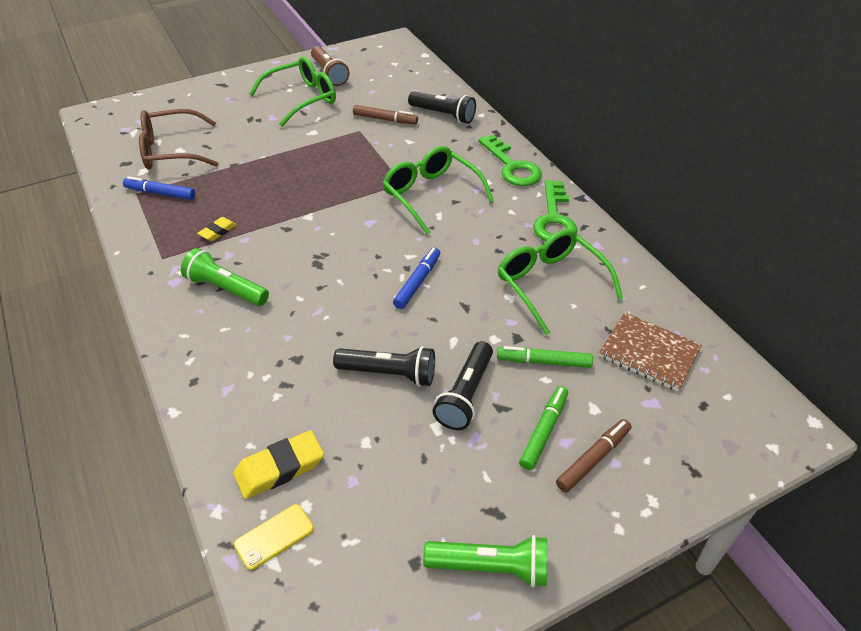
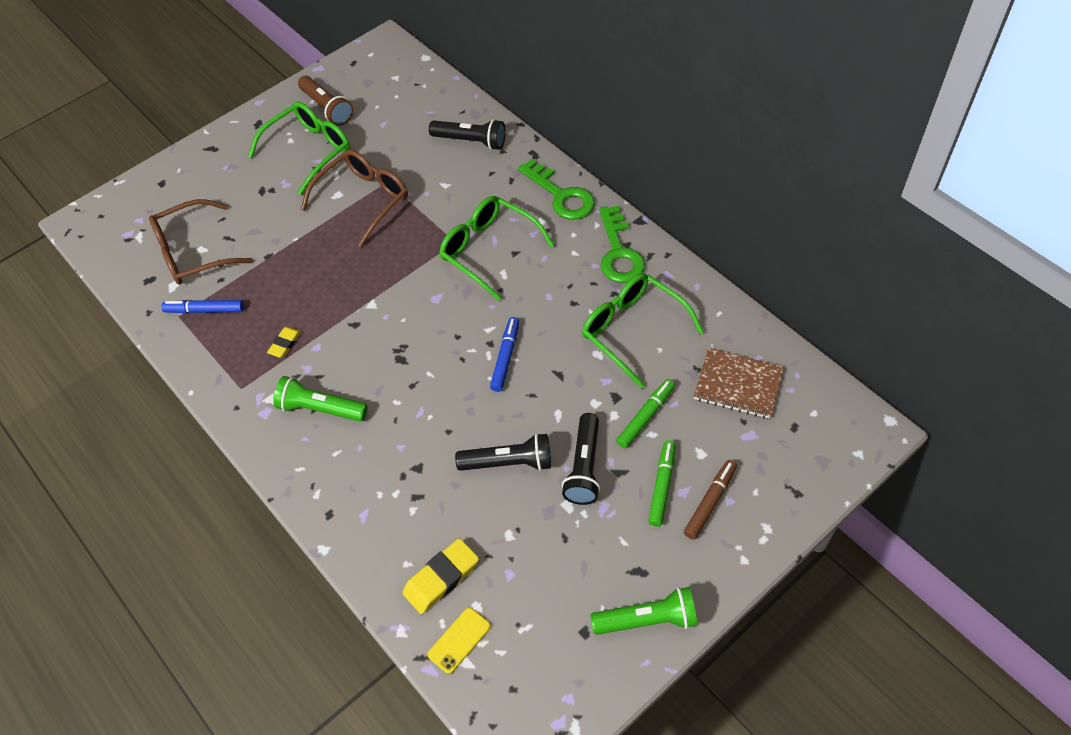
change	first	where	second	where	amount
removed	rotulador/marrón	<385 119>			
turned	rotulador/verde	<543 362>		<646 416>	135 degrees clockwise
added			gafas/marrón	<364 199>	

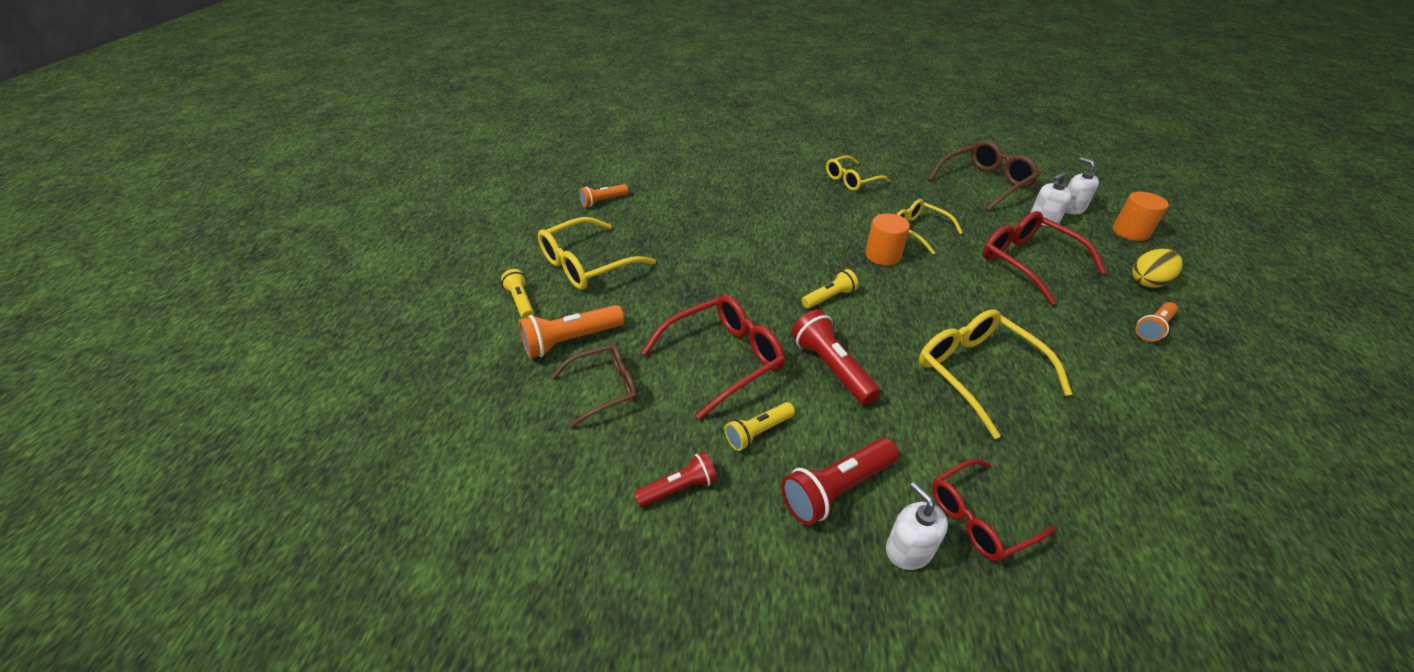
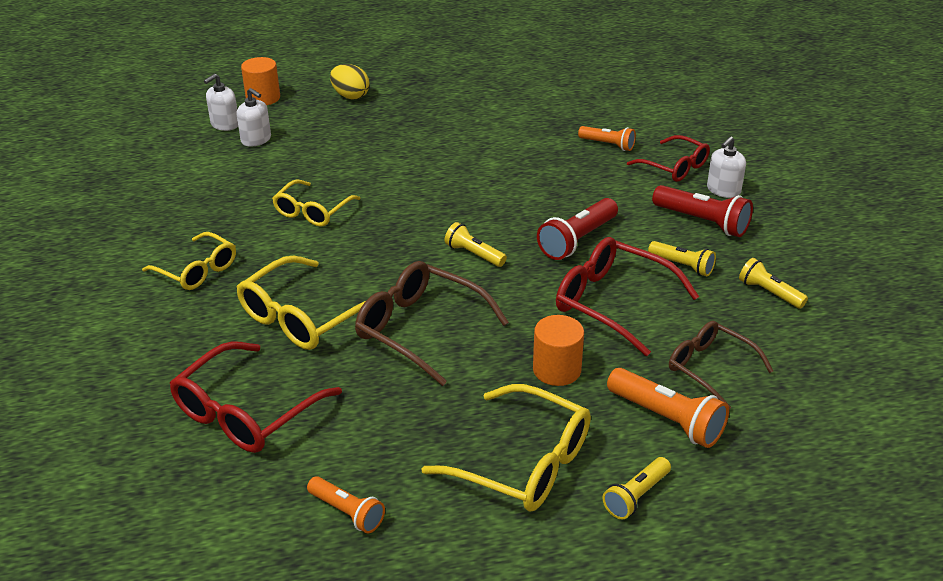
change	first	where	second	where	amount
recoloured	lámpara de mano/rojo	<679 488>	lámpara de mano/amarillo	<769 293>	
moved	cilindro/naranja	<883 255>		<557 370>	
moved	gafas/amarillo	<977 373>		<303 317>	
moved	gafas/marrón	<984 183>		<420 329>	
moved	gafas/rojo	<1028 262>		<246 412>	
moved	lámpara de mano/naranja	<1153 328>		<608 145>	

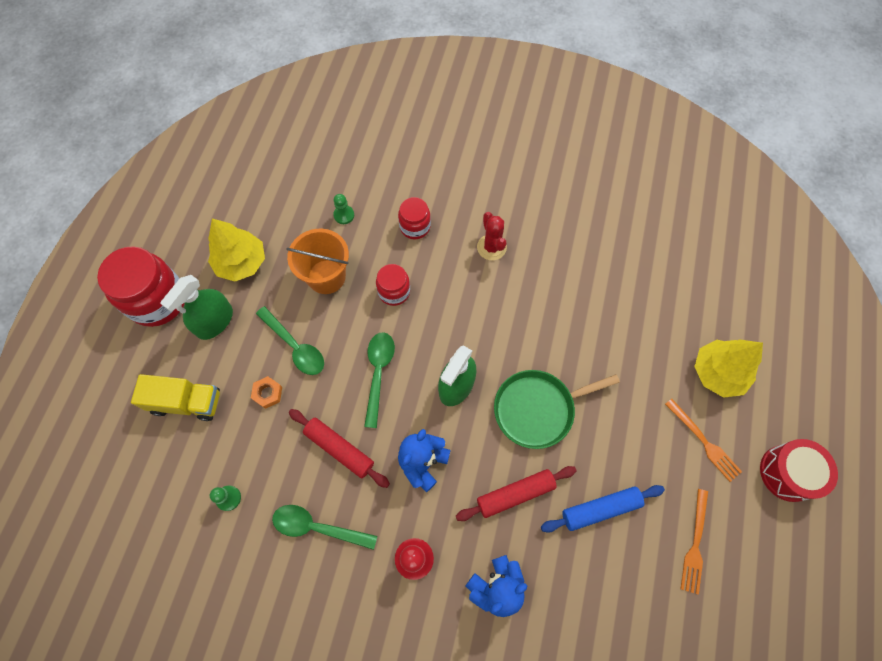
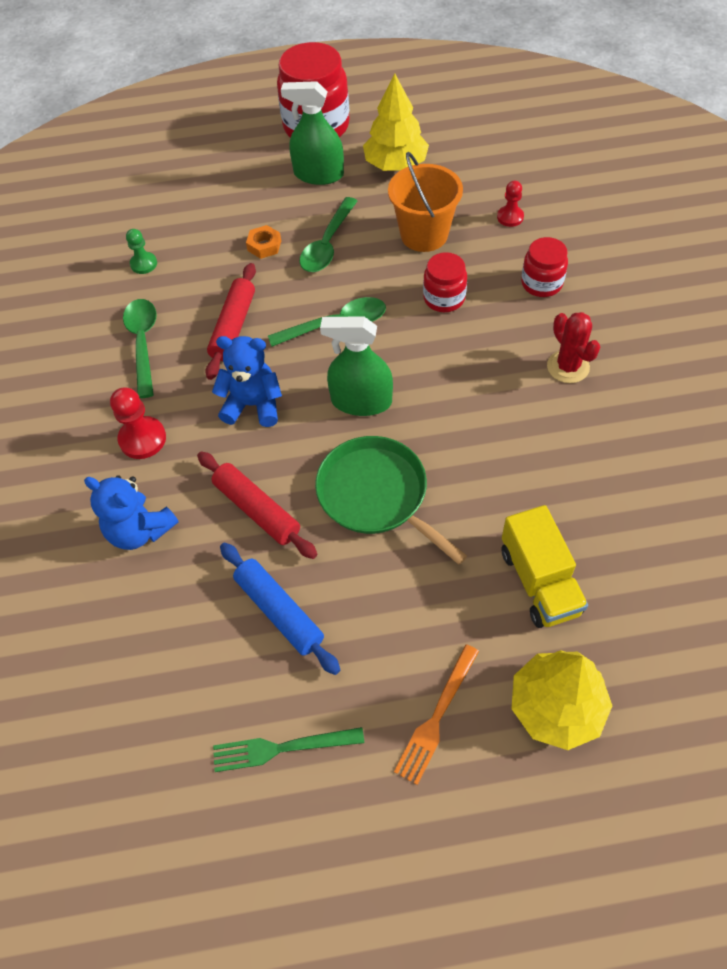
change	first	where	second	where	amount
moved	camión/amarillo	<186 402>		<539 581>	
recoloured	peón/verde	<344 215>	peón/rojo	<510 217>	
turned	cactus/rojo	<491 247>		<568 367>	75 degrees counterclockwise
recoloured	tenedor/naranja	<695 544>	tenedor/verde	<281 748>	
removed	tambor/rojo	<788 473>			

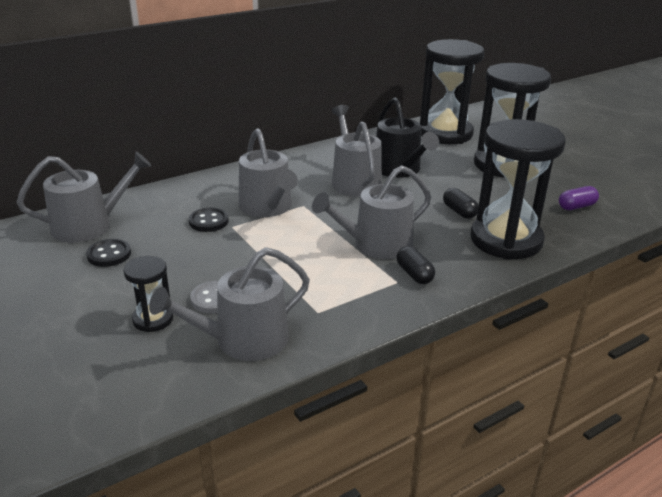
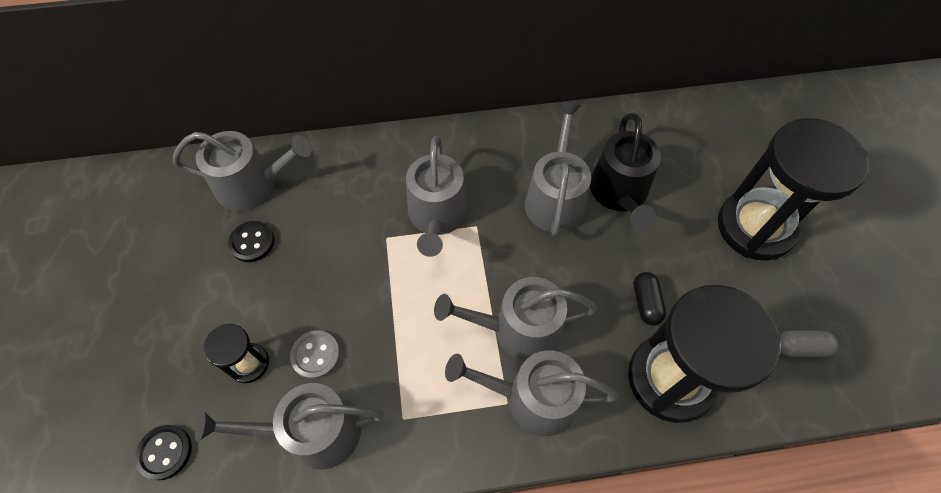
change	first	where	second	where	amount
moved	botón/negro	<208 221>		<165 452>	
replaced	cápsula/negro	<414 274>	regadera/gris	<532 398>	
removed	reloj de arena/negro	<445 134>			
recoloured	cápsula/morado	<576 206>	cápsula/gris	<800 347>	

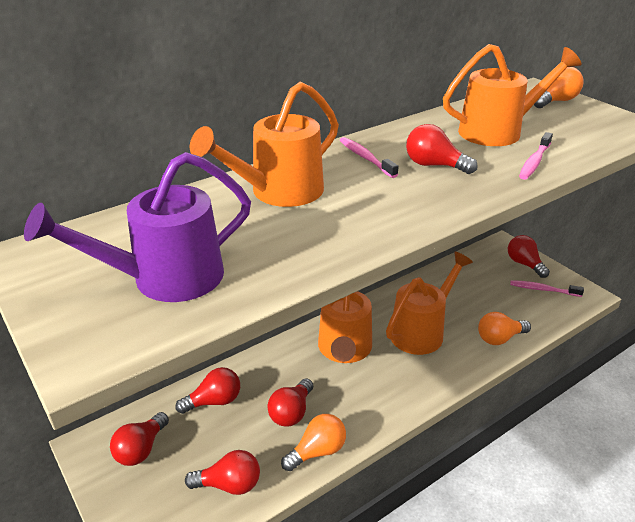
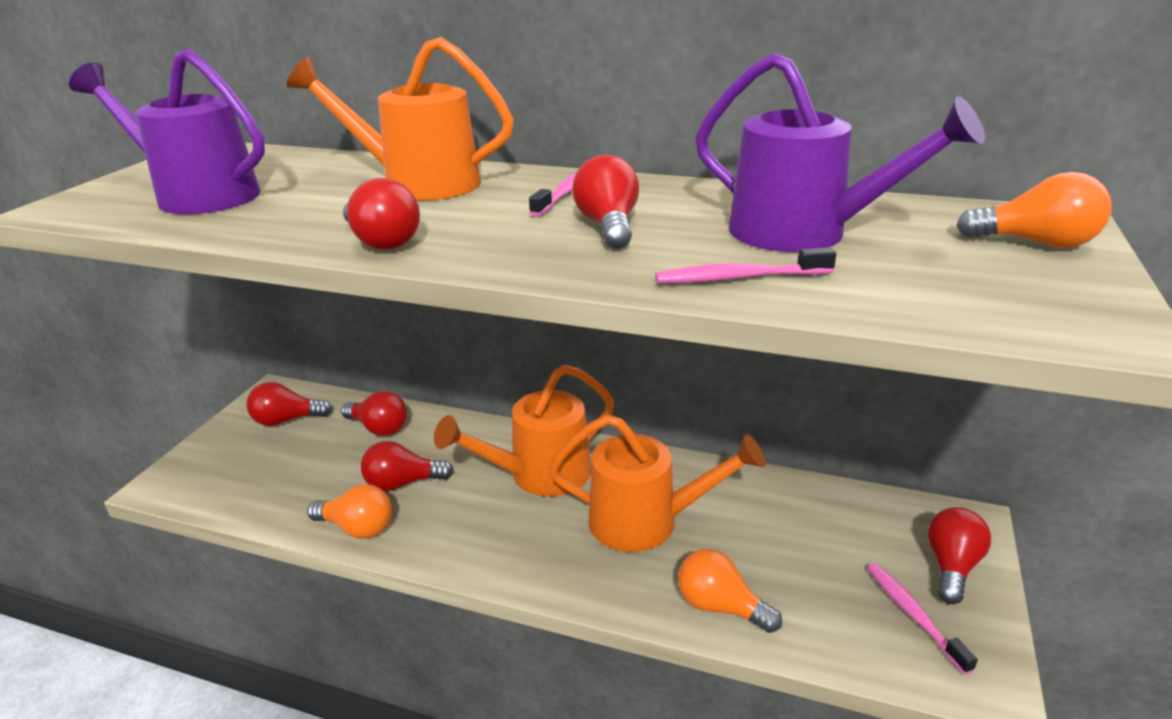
change	first	where	second	where	amount
moved	bombilla/rojo	<229 485>		<382 241>	
recoloured	regadera/naranja	<499 131>	regadera/morado	<805 234>	

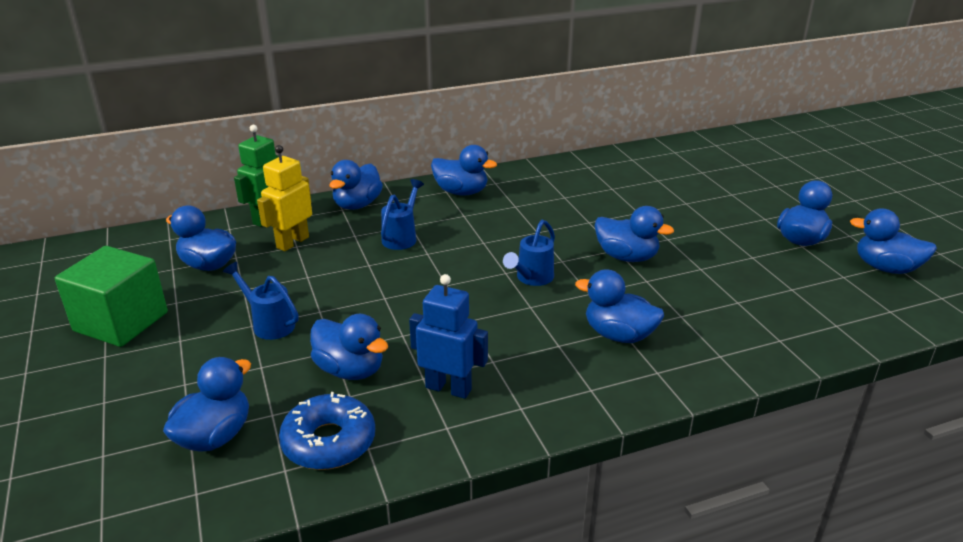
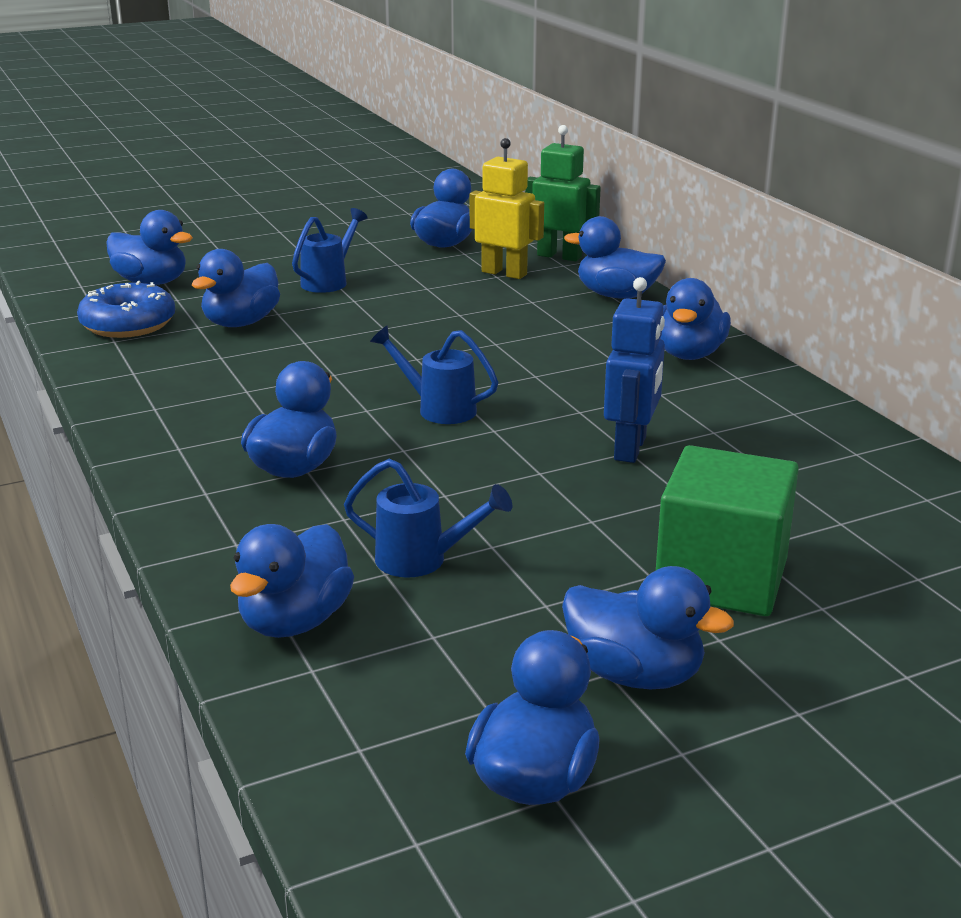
change	first	where	second	where	amount
moved	cubo/verde	<121 322>		<721 577>	
moved	regadera/azul	<402 237>		<423 560>	
moved	robot/azul	<448 388>		<631 449>	
moved	pato/azul	<626 257>		<295 621>	

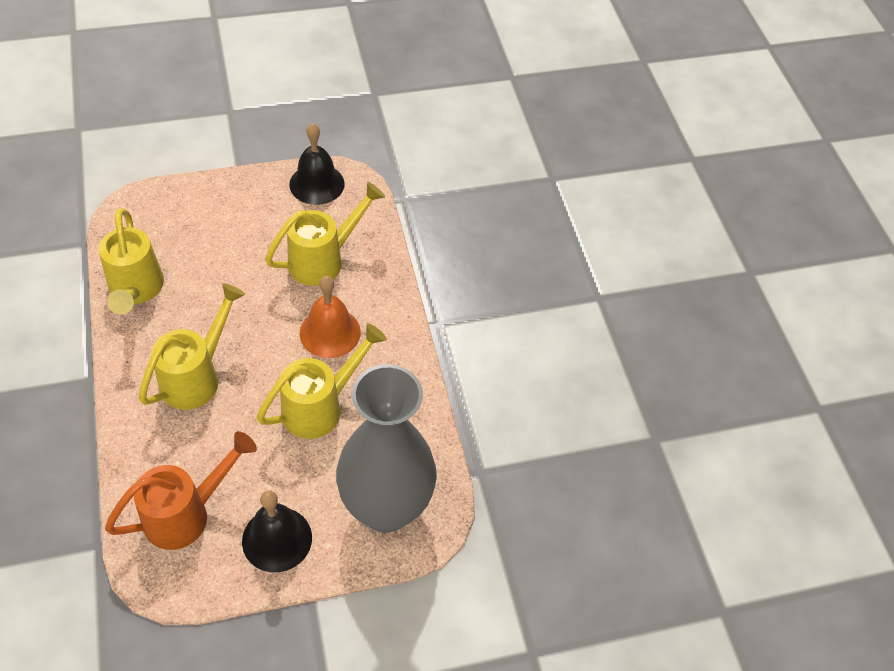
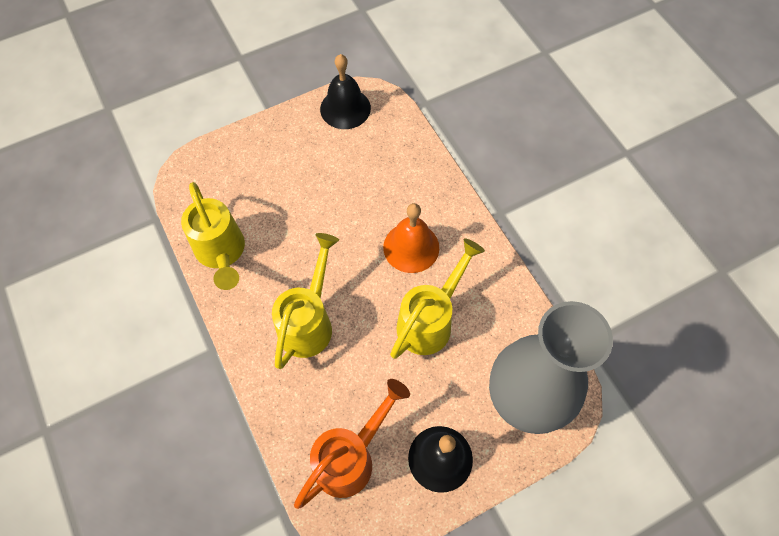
change	first	where	second	where	amount
removed	regadera/amarillo	<324 259>			

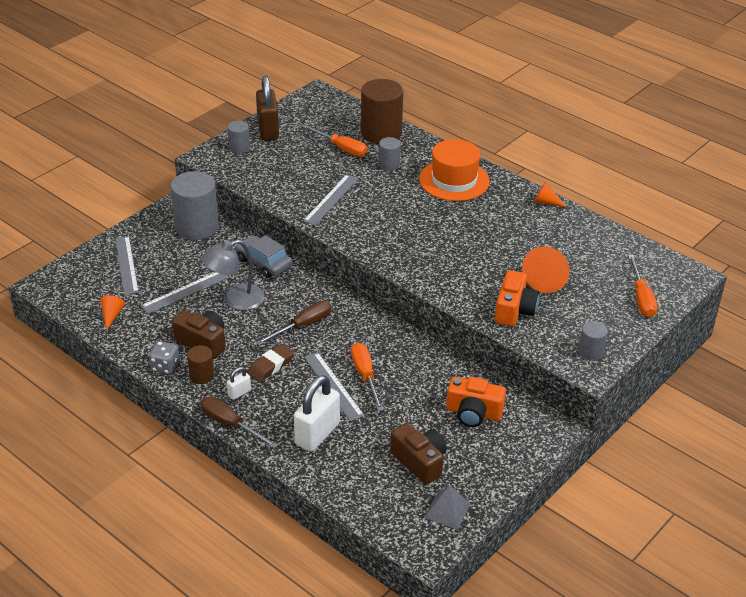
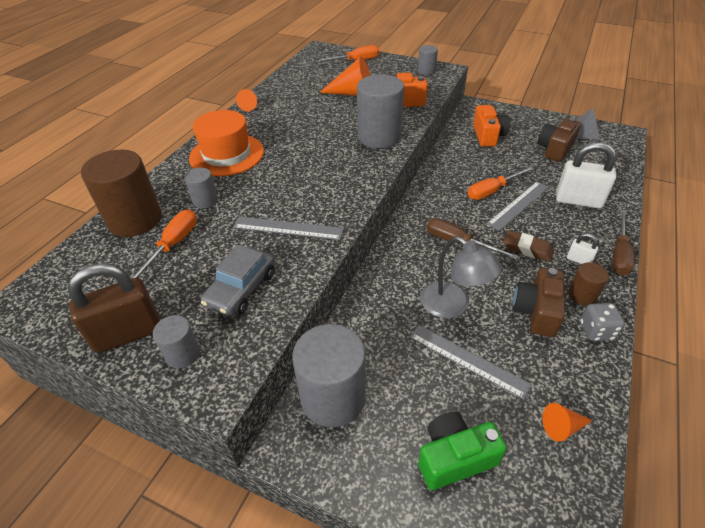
change	first	where	second	where	amount
replaced	regla/gris	<126 265>	cámara/verde	<454 458>	
moved	coche/gris	<264 263>		<241 289>	
added			cilindro/gris	<379 136>	

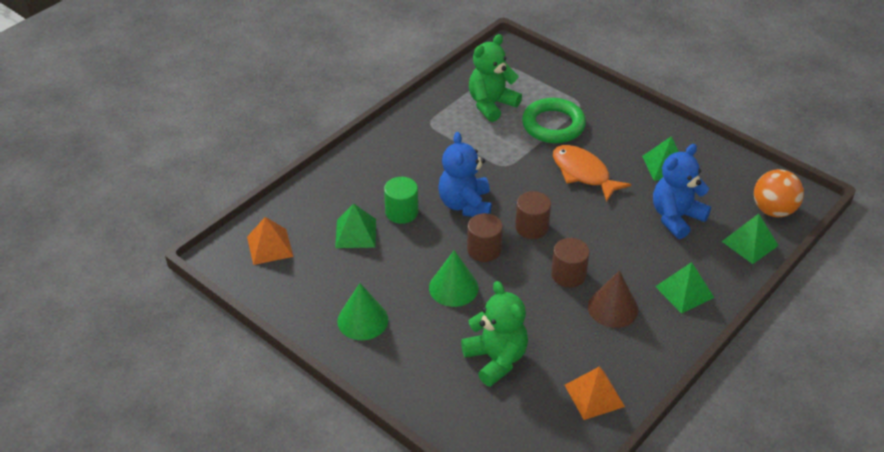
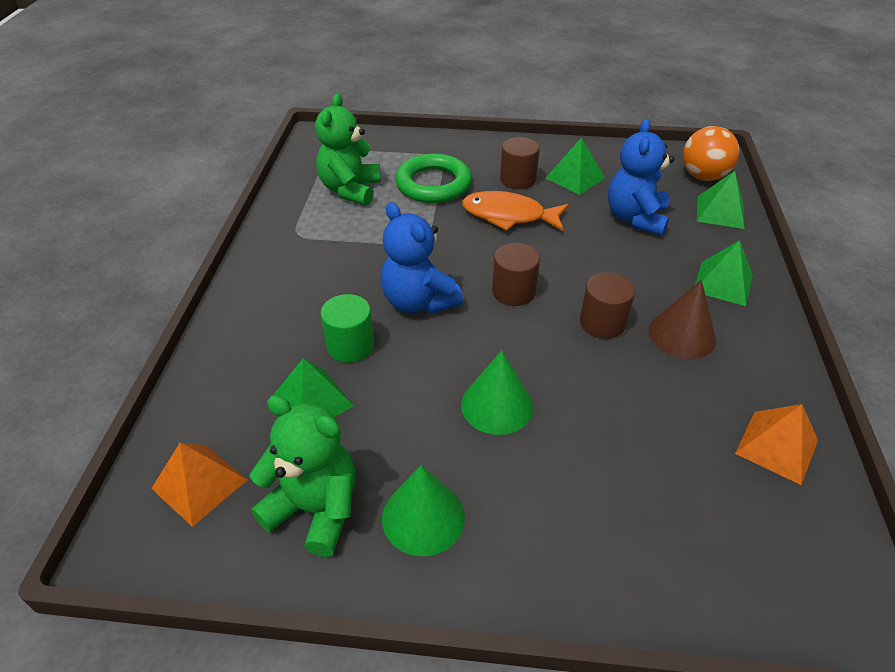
change	first	where	second	where	amount
moved	osito/verde	<496 359>		<315 509>	
moved	cilindro/marrón	<484 250>		<518 179>	

